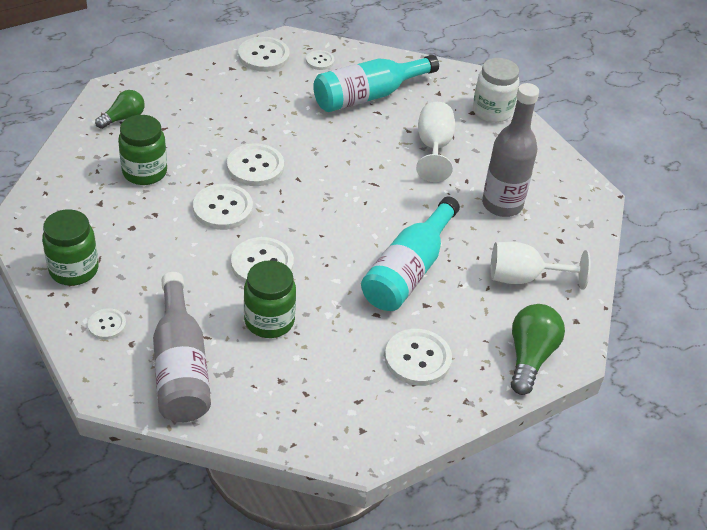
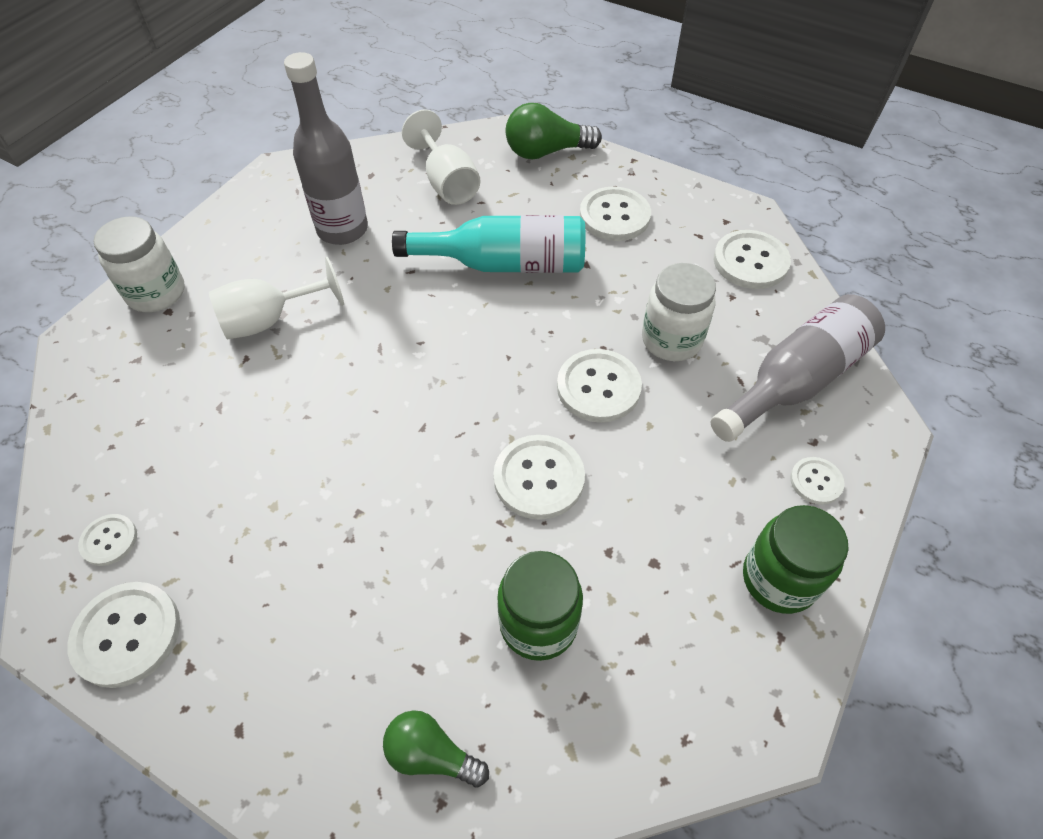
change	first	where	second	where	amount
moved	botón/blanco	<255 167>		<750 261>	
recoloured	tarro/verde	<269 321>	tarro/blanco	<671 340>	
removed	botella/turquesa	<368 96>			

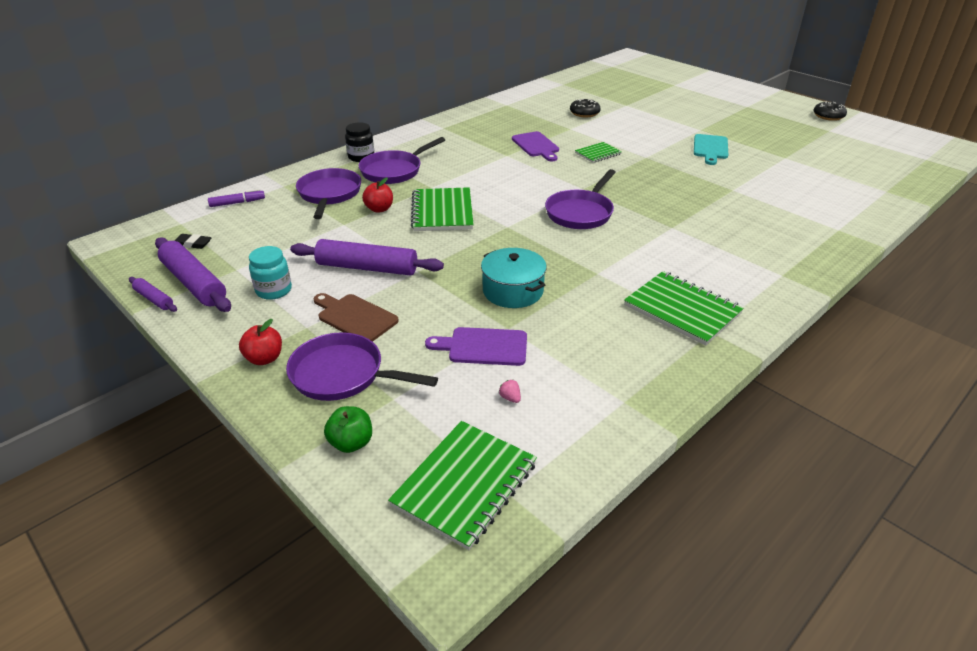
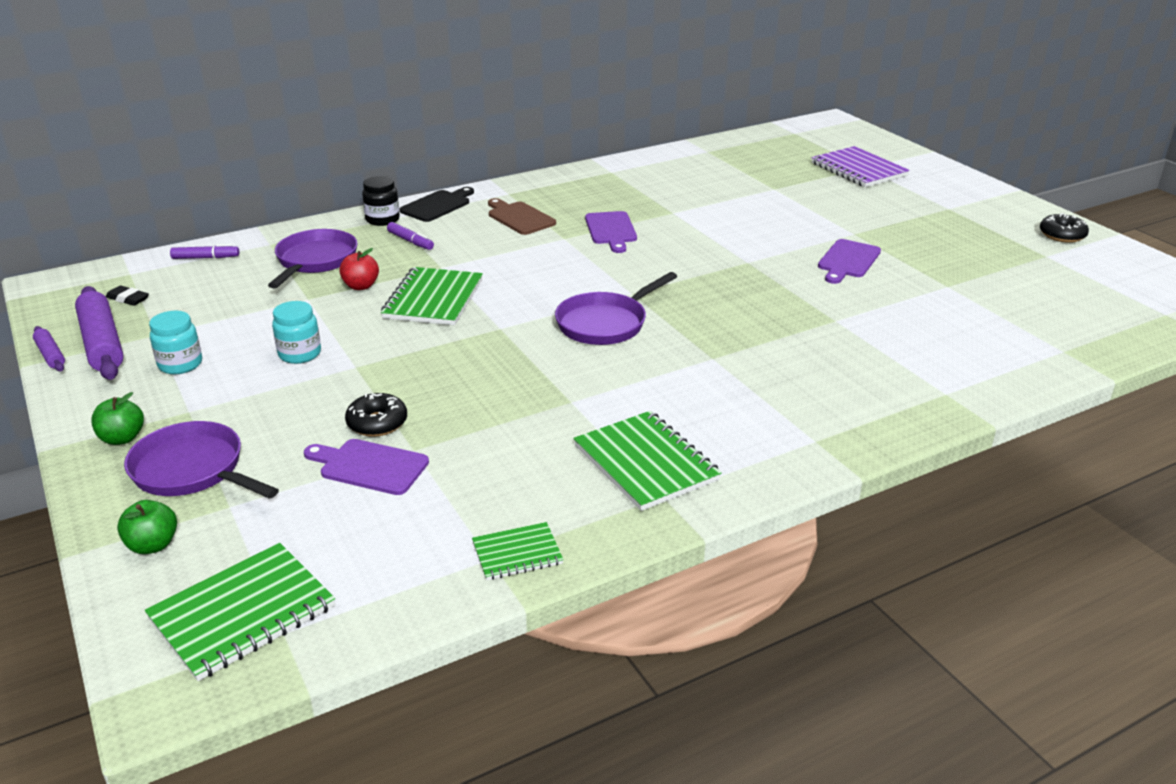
change	first	where	second	where	amount
recoloured	manzana/rojo	<264 358>	manzana/verde	<122 438>	
replaced	rodillo/morado	<367 268>	tarro/turquesa	<300 354>	
moved	tabla de cortar/marrón	<355 317>		<519 217>	
replaced	sartén/morado	<394 171>	rotulador/morado	<410 241>	
removed	olla/turquesa	<513 291>			
removed	fresa/rosa	<510 398>			
moved	rosquilla/negro	<584 113>		<377 423>	
moved	cuaderno/verde	<598 154>		<517 553>	
recoloured	tabla de cortar/turquesa	<710 148>	tabla de cortar/morado	<848 261>	
added			tabla de cortar/negro	<437 205>	
added			cuaderno/morado	<858 169>	

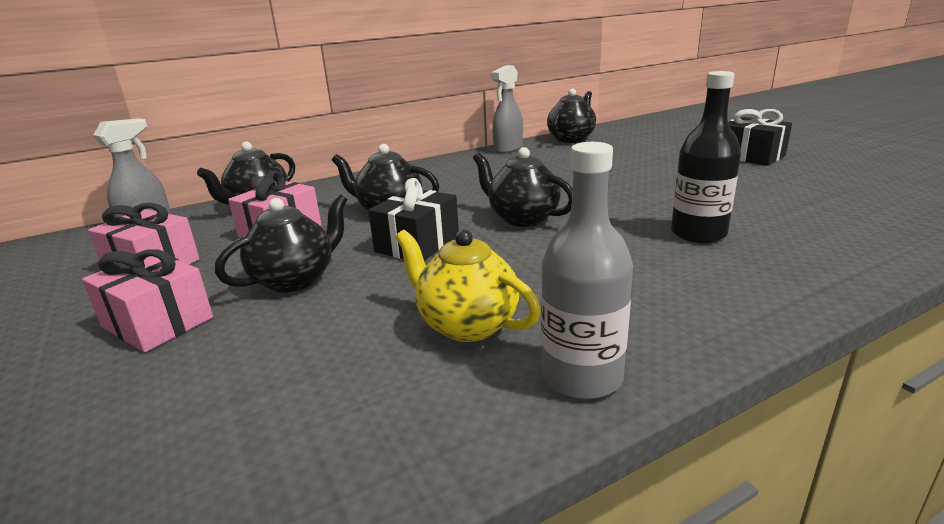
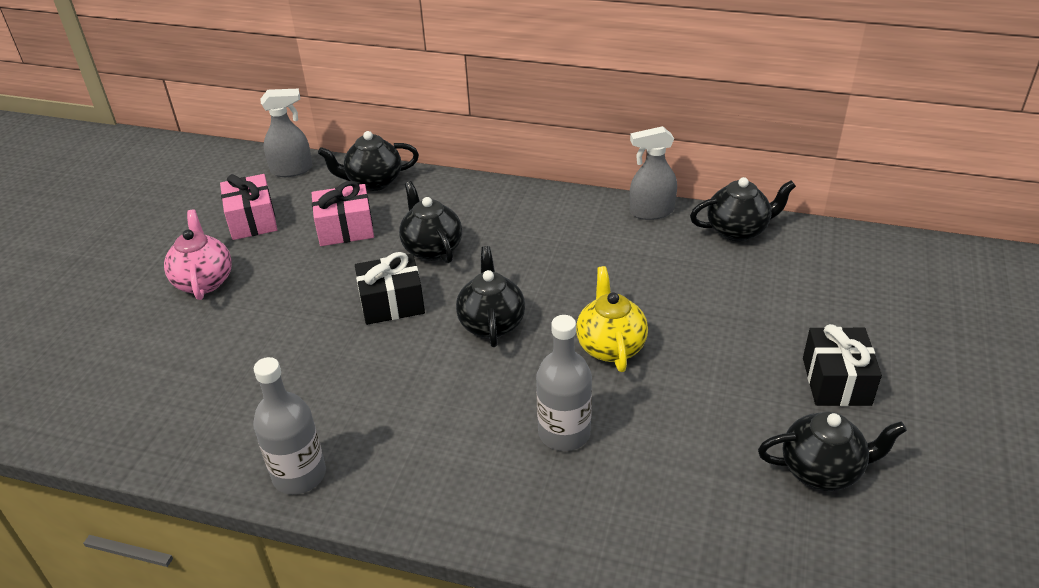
change	first	where	second	where	amount
replaced	regalo/rosa	<158 322>	tetera/rosa	<204 281>	
moved	tetera/negro	<295 279>		<822 470>	
moved	tetera/amarillo	<466 325>		<610 346>	
recoloured	botella/negro	<698 233>	botella/gris	<564 433>	

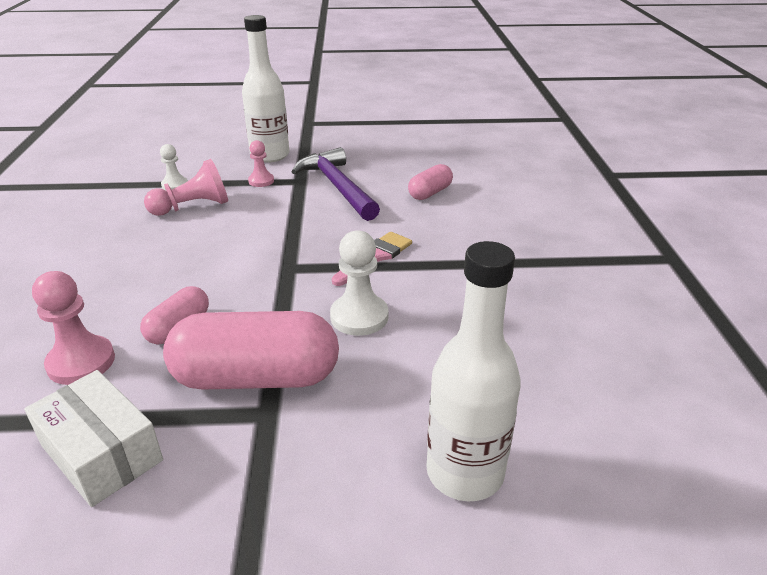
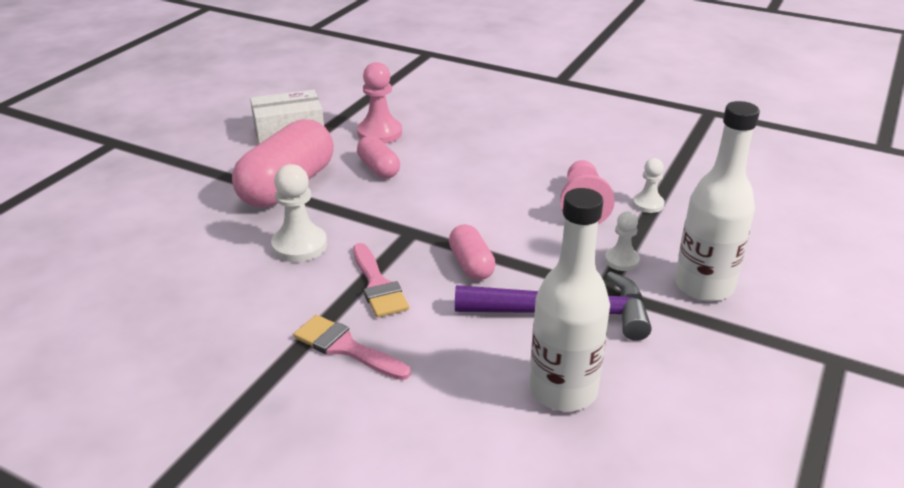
change	first	where	second	where	amount
recoloured	peón/rosa	<261 181>	peón/blanco	<621 260>	
moved	cápsula/rosa	<430 193>		<471 264>	
moved	botella/blanco	<465 472>		<563 390>	
added			pincel/rosa	<346 347>	

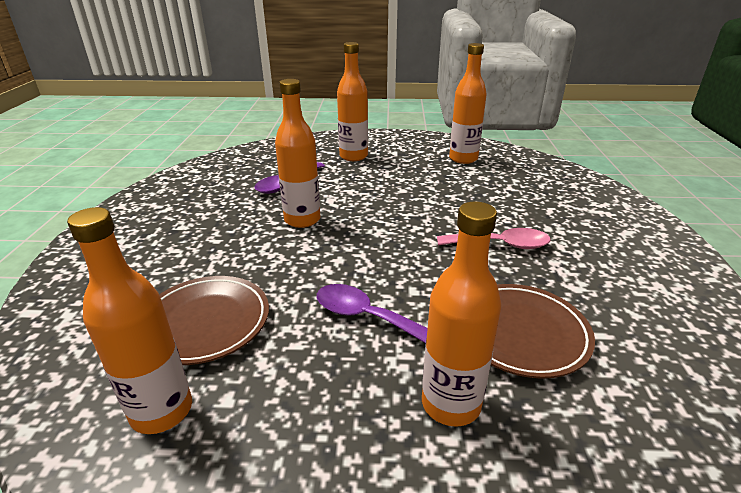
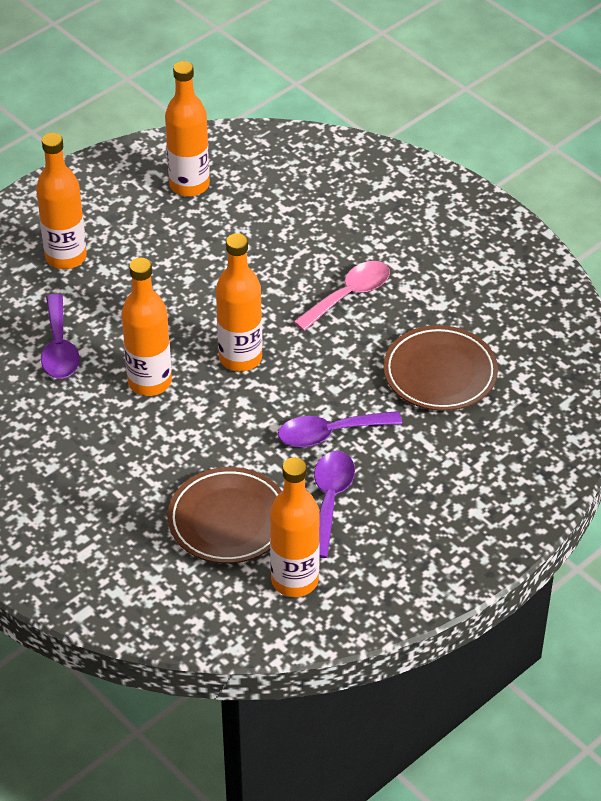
change	first	where	second	where	amount
moved	botella/naranja	<451 404>		<240 358>	
added			cuchara/morado	<330 499>	

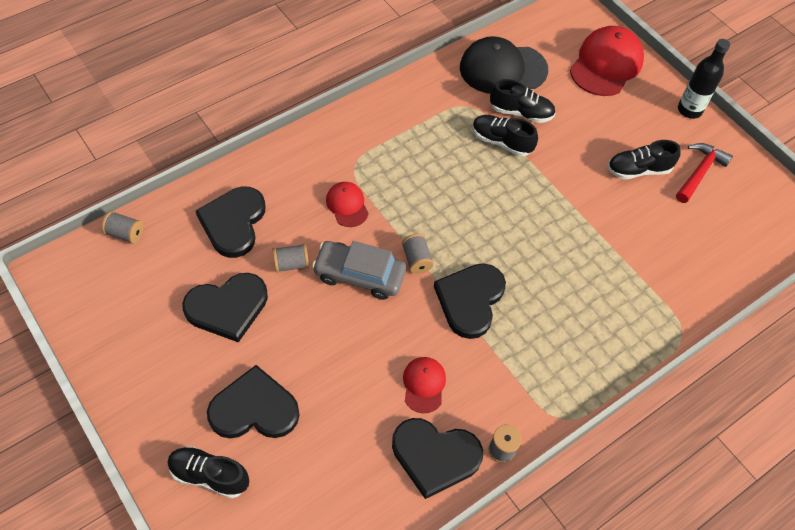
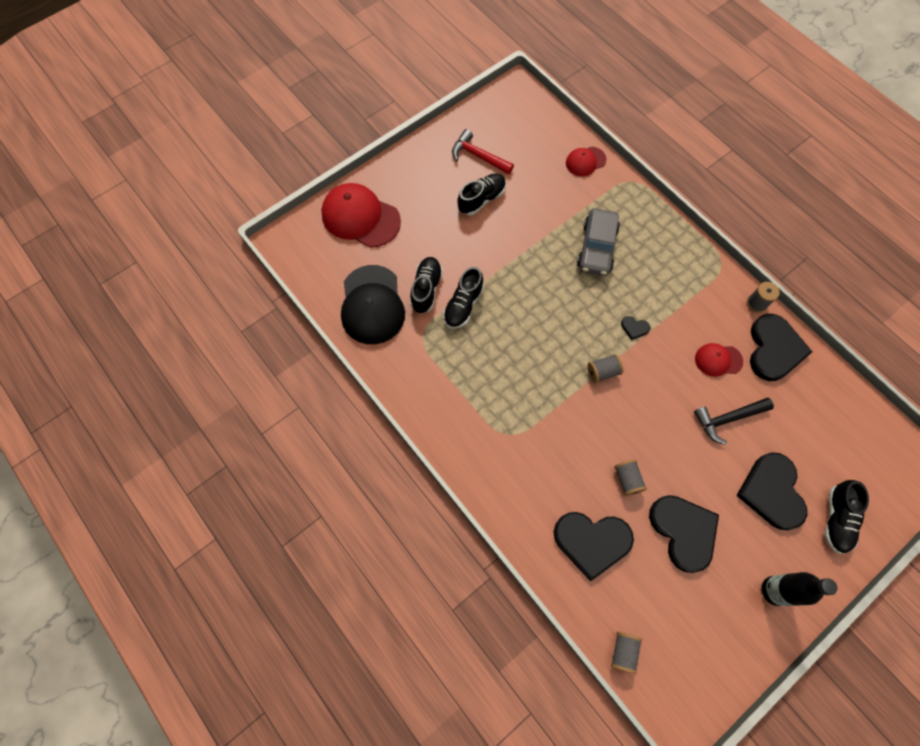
change	first	where	second	where	amount
moved	coche/gris	<359 275>		<597 248>	
moved	gorra/rojo	<347 205>		<585 161>	
resized	corazón/negro	<470 300>		<634 328>	x0.41
turned	zapato/negro	<638 170>		<481 199>	120 degrees counterclockwise
moved	botella/negro	<689 110>		<774 590>	
added			martillo/negro	<727 419>	

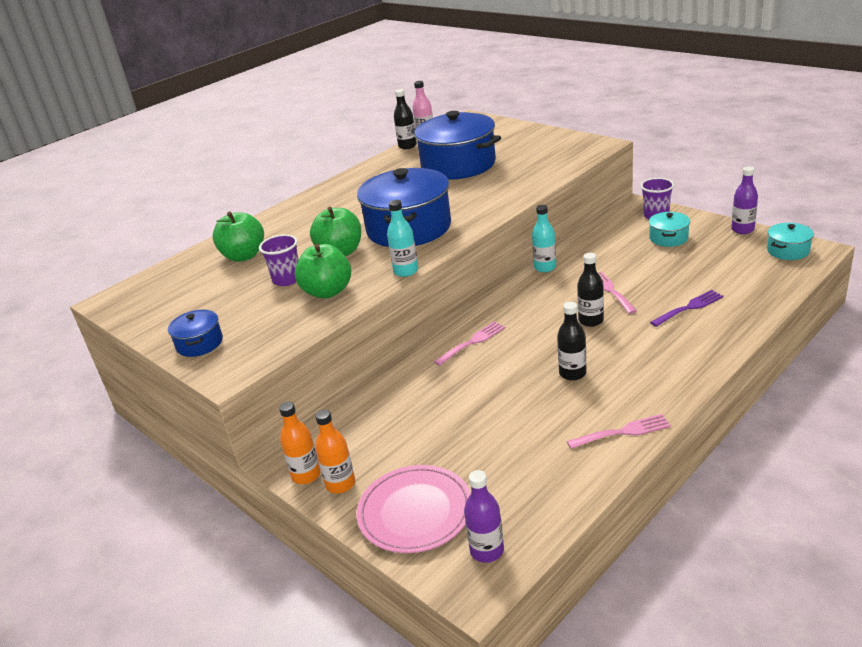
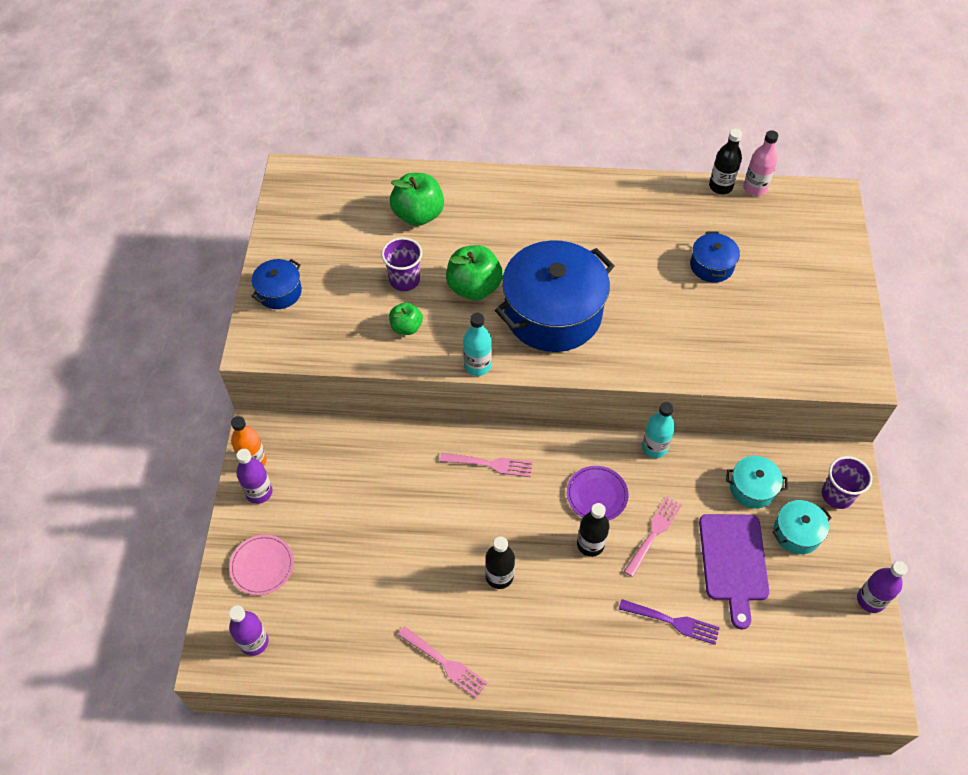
change	first	where	second	where	amount
resized	manzana/verde	<327 292>		<406 327>	x0.58
recoloured	botella/naranja	<340 484>	botella/morado	<259 492>	
resized	plato/rosa	<415 512>		<262 566>	x0.63
resized	olla/azul	<458 165>		<711 266>	x0.46
moved	olla/turquesa	<788 251>		<752 488>	
added			plato/morado	<597 495>	
added			tabla de cortar/morado	<734 562>	

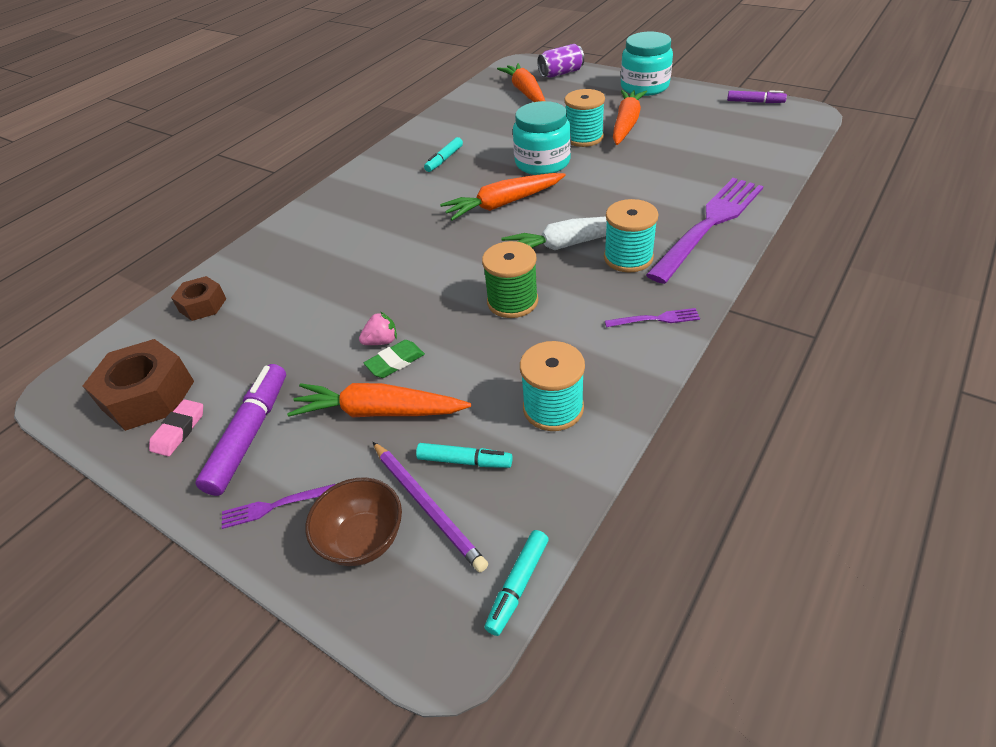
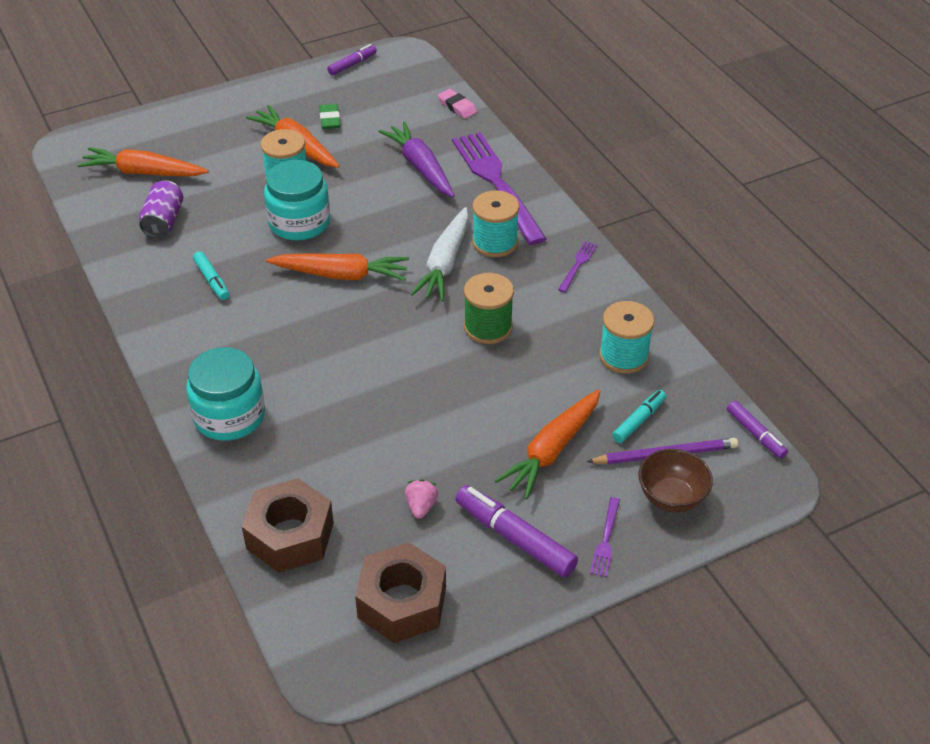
change	first	where	second	where	amount
moved	goma de borrar/rosa	<179 430>		<457 106>	
resized	tuerca/marrón	<202 305>		<290 535>	x1.68
moved	fresa/rosa	<381 341>		<421 506>	
moved	goma de borrar/verde	<395 362>		<330 119>	
turned	zanahoria/naranja	<503 204>		<341 275>	90 degrees counterclockwise
recoloured	rotulador/turquesa	<518 585>	rotulador/morado	<755 434>	
moved	lata/morado	<561 73>		<164 221>	
moved	tarro/turquesa	<644 87>		<229 416>	
added			zanahoria/morado	<420 167>	

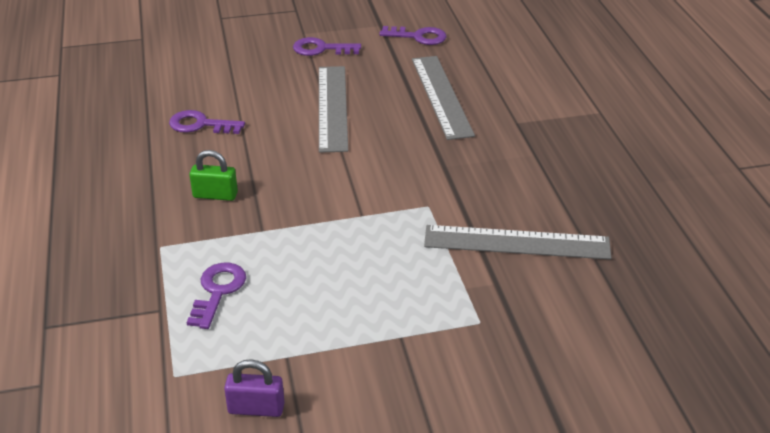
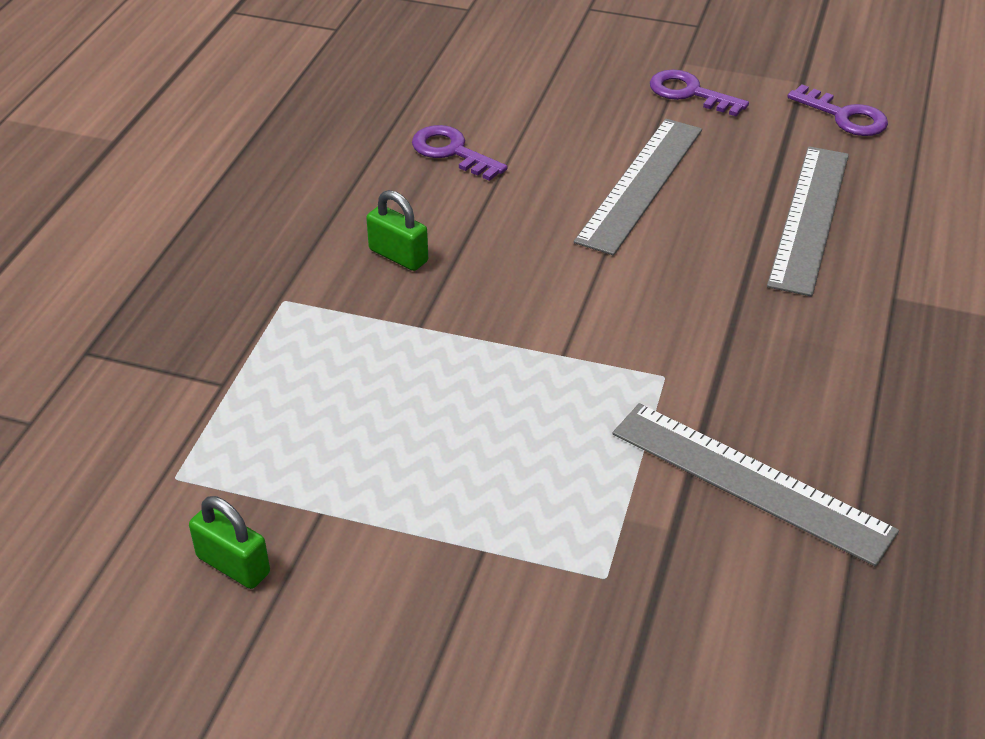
change	first	where	second	where	amount
removed	llave/morado	<218 291>			
recoloured	candado/morado	<256 408>	candado/verde	<233 565>	

